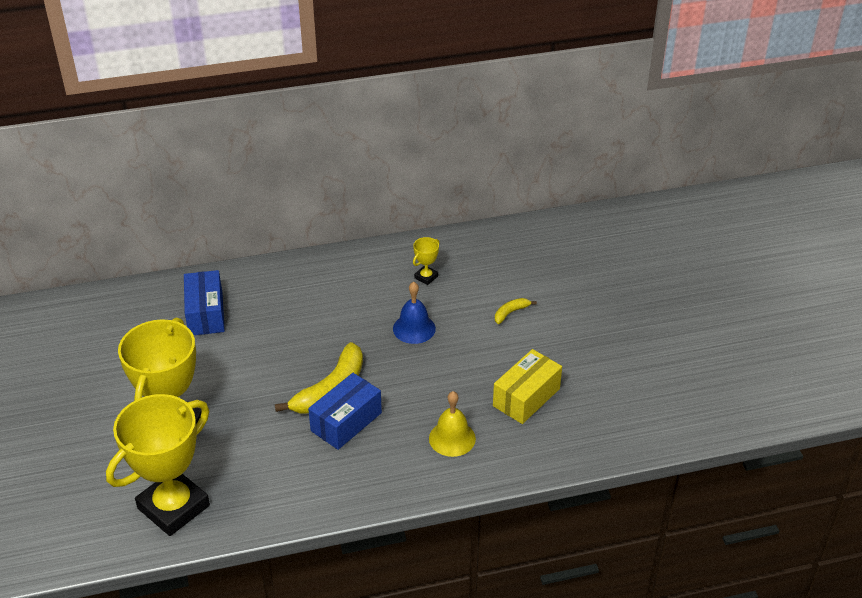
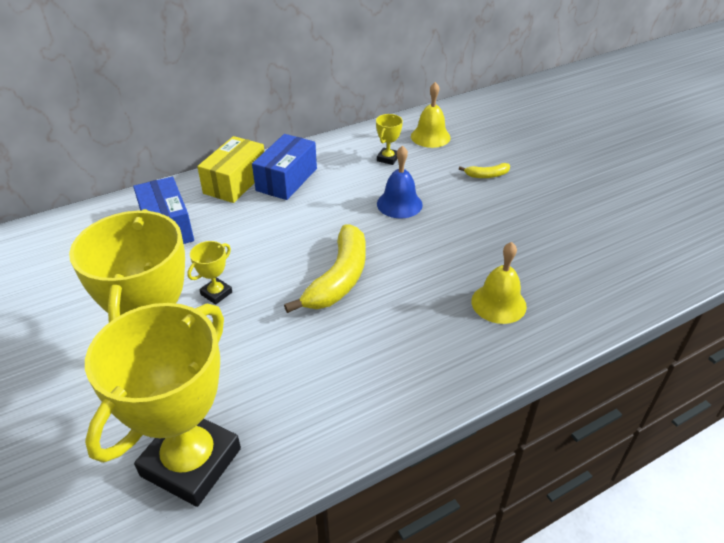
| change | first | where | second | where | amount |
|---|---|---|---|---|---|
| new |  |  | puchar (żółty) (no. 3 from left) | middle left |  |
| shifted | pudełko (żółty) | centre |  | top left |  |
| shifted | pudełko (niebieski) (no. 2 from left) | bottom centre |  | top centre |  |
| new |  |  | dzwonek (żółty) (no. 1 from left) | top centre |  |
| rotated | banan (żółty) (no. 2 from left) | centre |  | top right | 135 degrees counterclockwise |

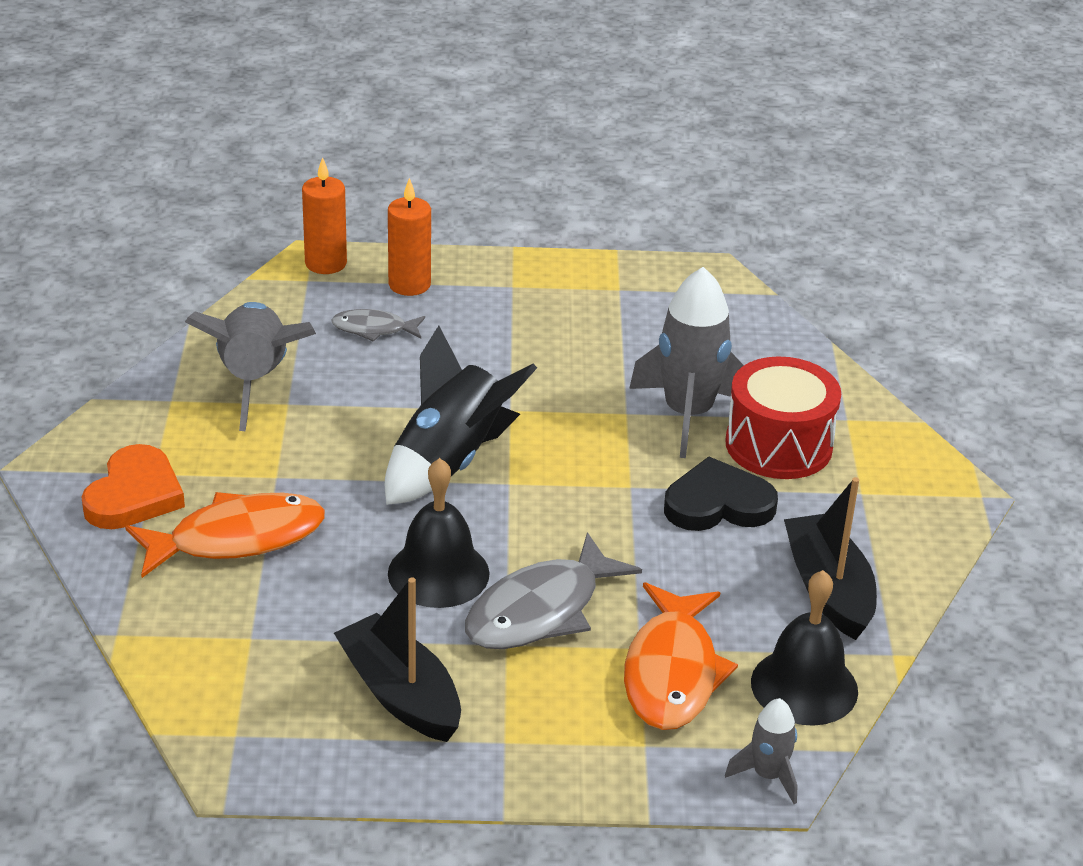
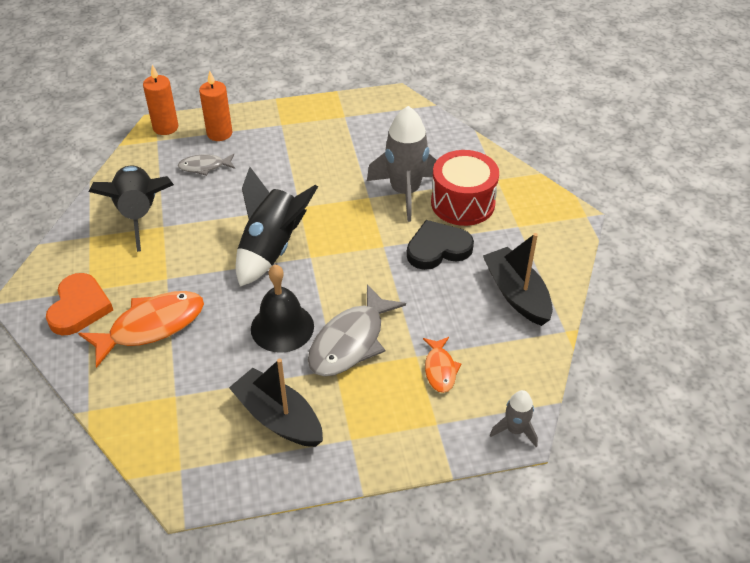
| change | first | where | second | where | amount |
|---|---|---|---|---|---|
| repainted | rakieta (szary) (no. 1 from left) | middle left | rakieta (czarny) (no. 1 from left) | middle left |  |
| scaled | ryba (pomarańczowy) (no. 2 from left) | bottom centre |  | centre | x0.54 |
| gone | dzwonek (czarny) (no. 2 from left) | bottom right |  |  |  |

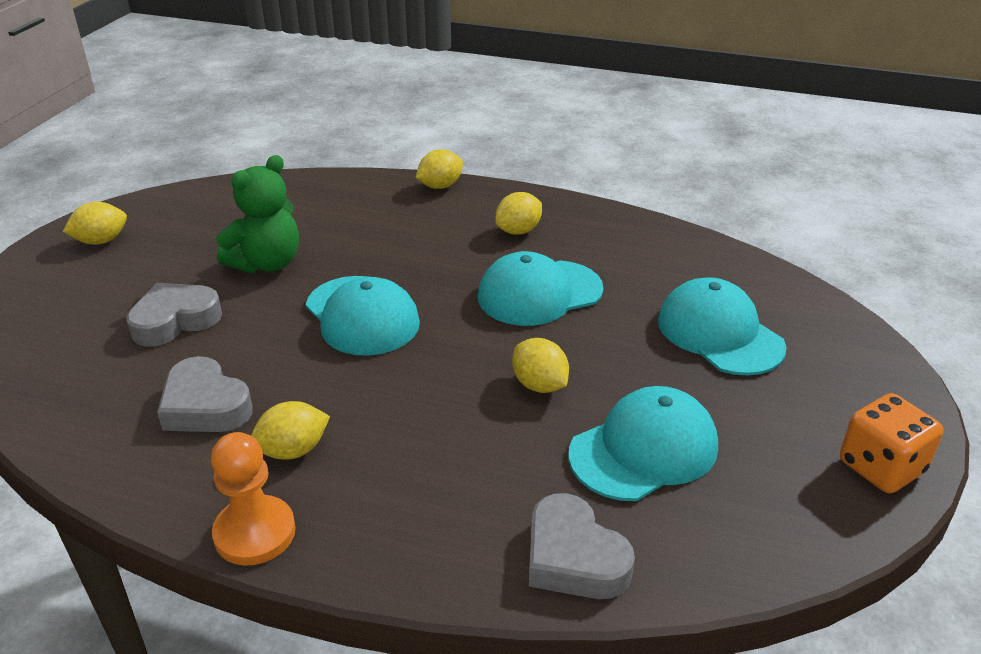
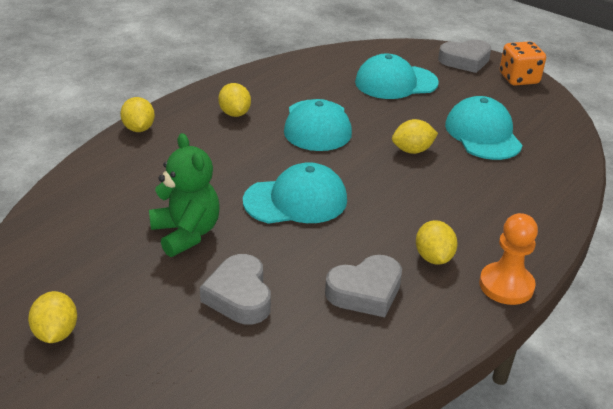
| change | first | where | second | where | amount |
|---|---|---|---|---|---|
| shifted | serce (szary) (no. 3 from left) | bottom centre |  | top right |  |

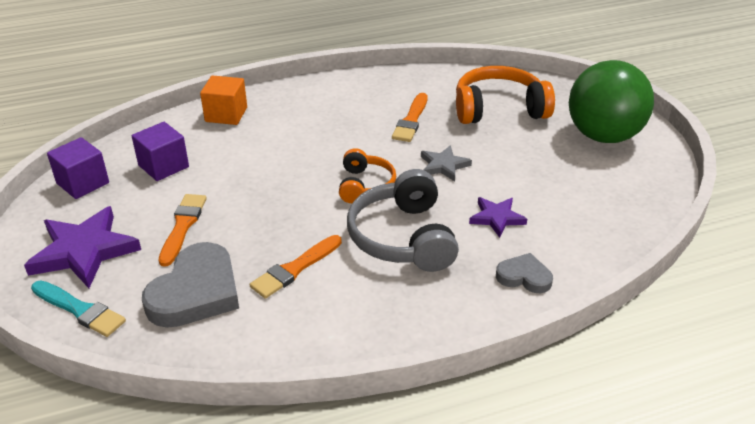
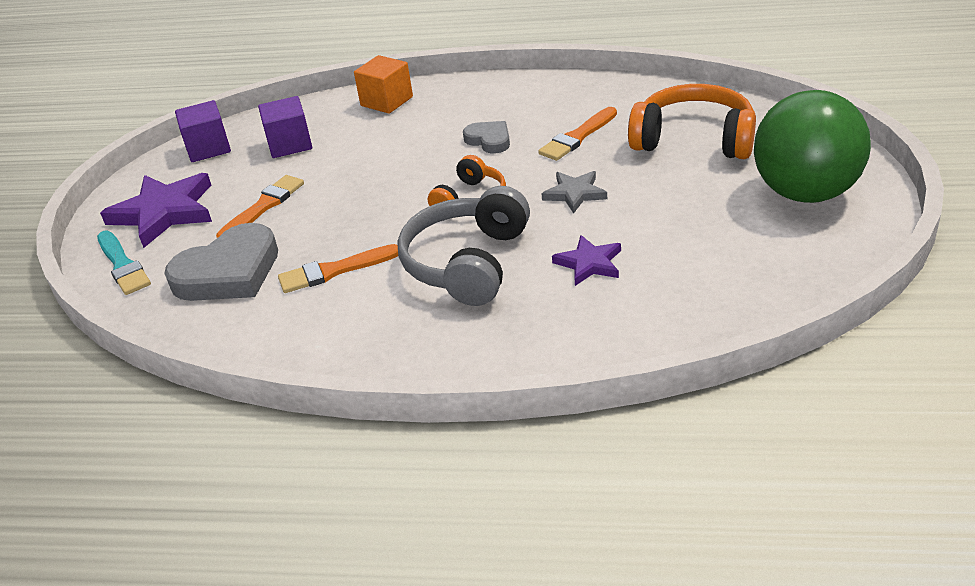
| change | first | where | second | where | amount |
|---|---|---|---|---|---|
| shifted | serce (szary) (no. 2 from left) | middle right |  | top centre |  |

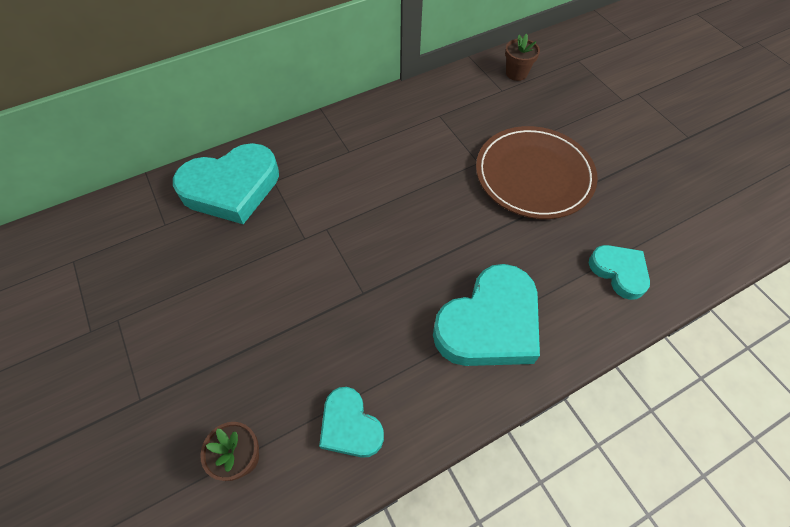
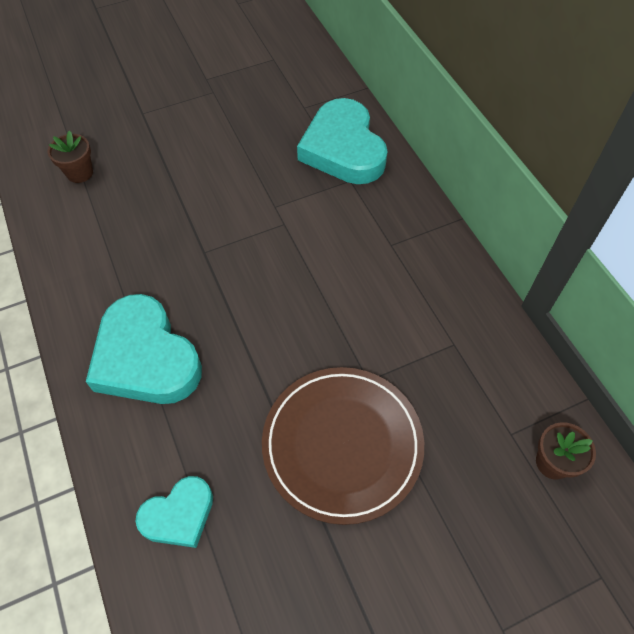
| change | first | where | second | where | amount |
|---|---|---|---|---|---|
| gone | serce (turkusowy) (no. 2 from left) | bottom centre |  |  |  |

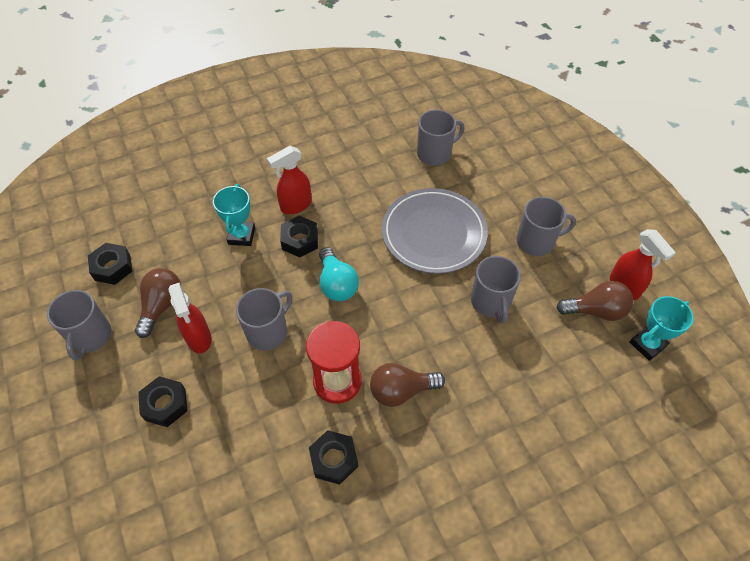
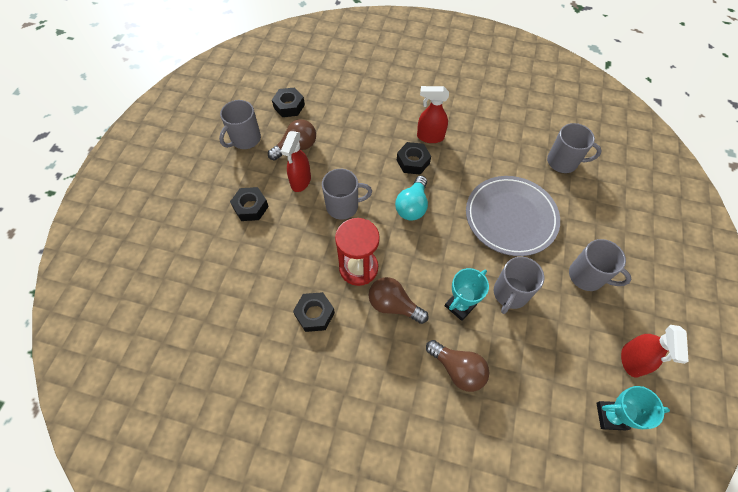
| change | first | where | second | where | amount |
|---|---|---|---|---|---|
| shifted | żarówka (brązowy) (no. 3 from left) | middle right |  | bottom centre |  |
| shifted | puchar (turkusowy) (no. 1 from left) | middle left |  | centre |  |

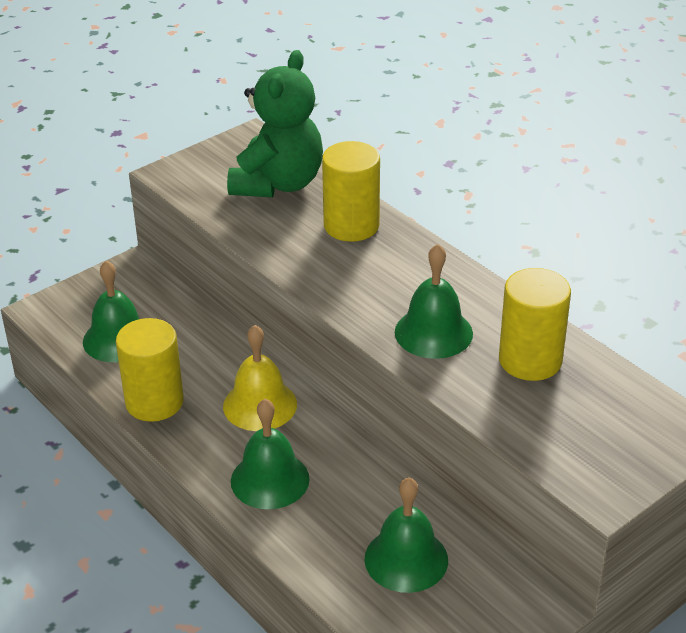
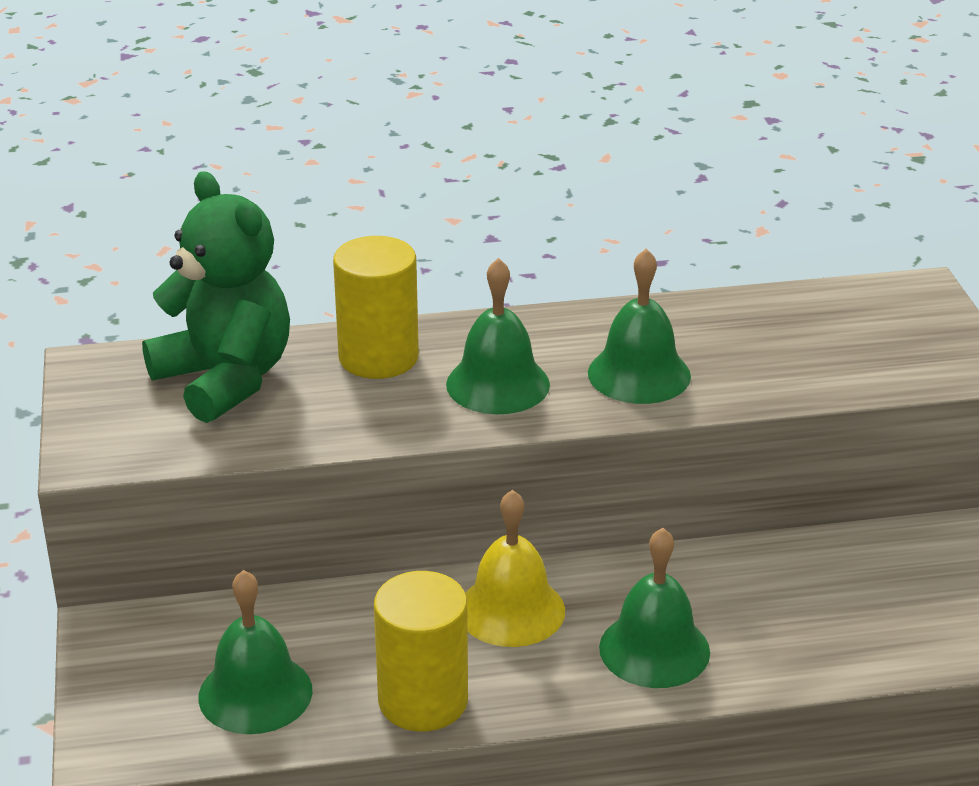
| change | first | where | second | where | amount |
|---|---|---|---|---|---|
| shifted | dzwonek (zielony) (no. 3 from left in the first image) | bottom centre | dzwonek (zielony) (no. 2 from left) | centre |  |
| gone | walec (żółty) (no. 3 from left) | middle right |  |  |  |

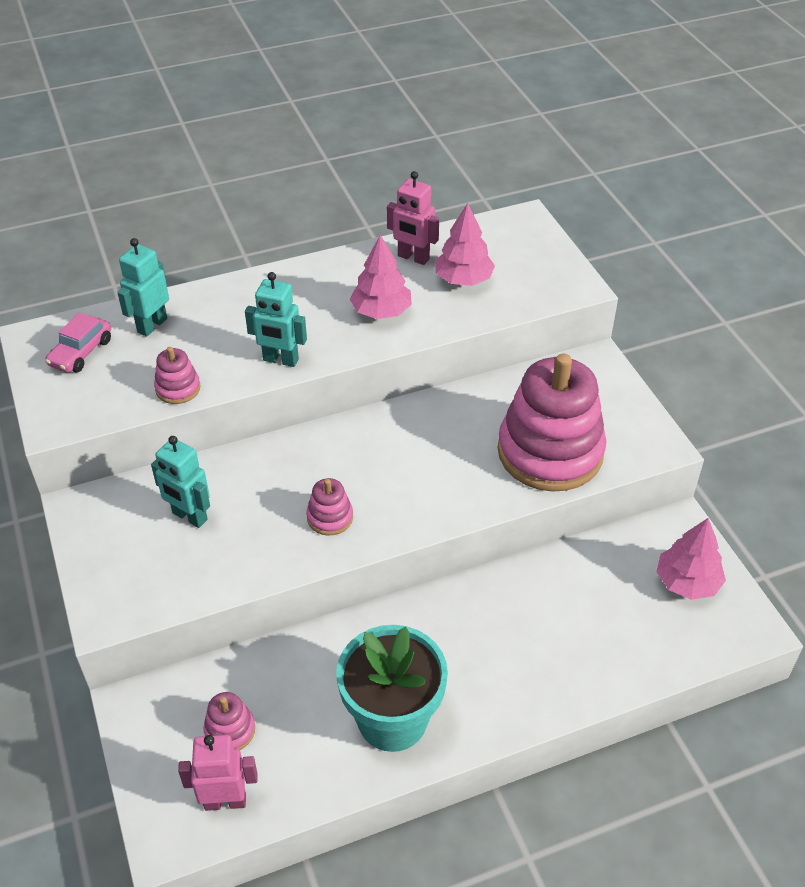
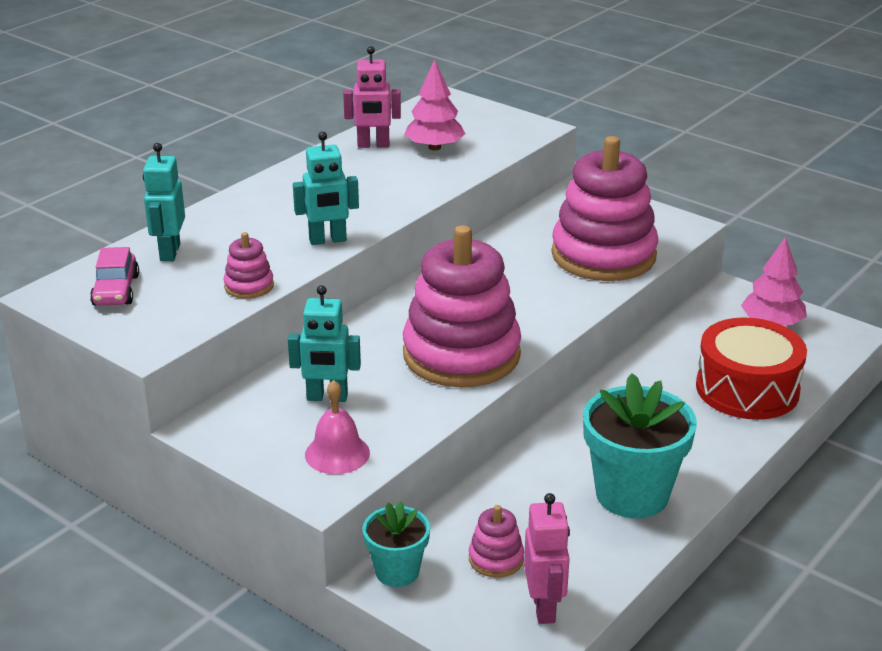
| change | first | where | second | where | amount |
|---|---|---|---|---|---|
| new |  |  | dzwonek (różowy) | centre |  |
| new |  |  | doniczka (turkusowy) (no. 1 from left) | bottom centre |  |
| scaled | zabawka nakładanka (różowy) (no. 3 from left in the first image) | centre | zabawka nakładanka (różowy) (no. 2 from left) | centre | x2.40 |
| rotated | robot (różowy) (no. 1 from left in the first image) | bottom left | robot (różowy) (no. 2 from left) | bottom centre | 120 degrees clockwise |
| new |  |  | bęben (czerwony) | middle right |  |
| gone | drzewko (różowy) (no. 1 from left) | top centre |  |  |  |

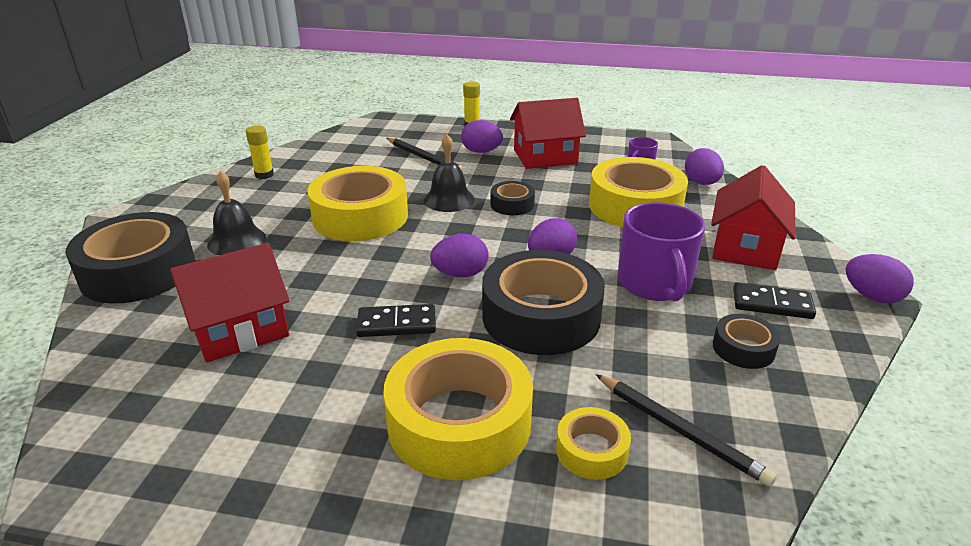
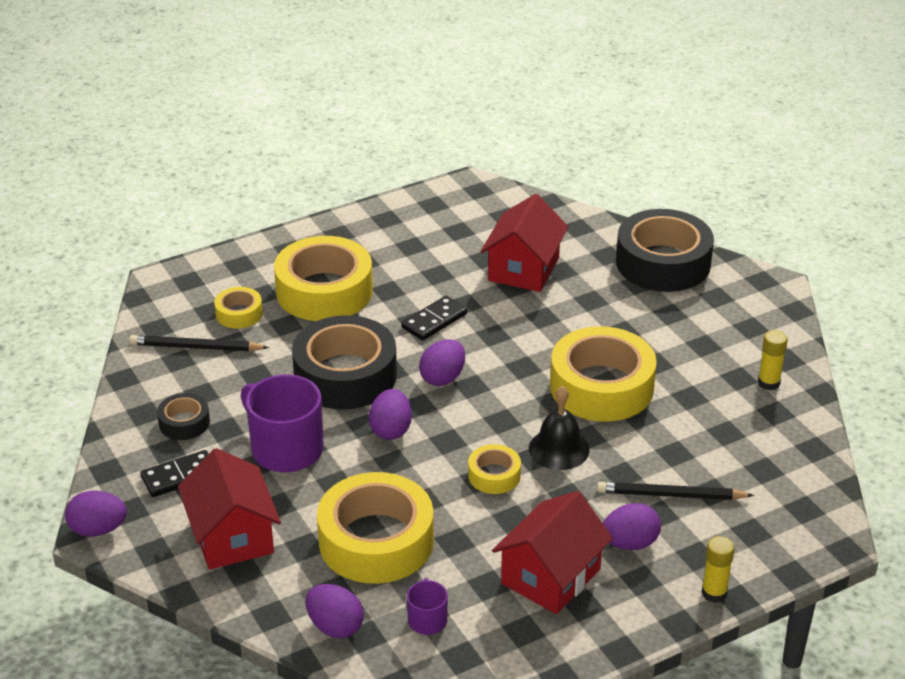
| change | first | where | second | where | amount |
|---|---|---|---|---|---|
| repainted | taśma klejąca (czarny) (no. 2 from left) | centre | taśma klejąca (żółty) (no. 4 from left) | bottom centre |  |
| gone | dzwonek (czarny) (no. 1 from left) | middle left |  |  |  |

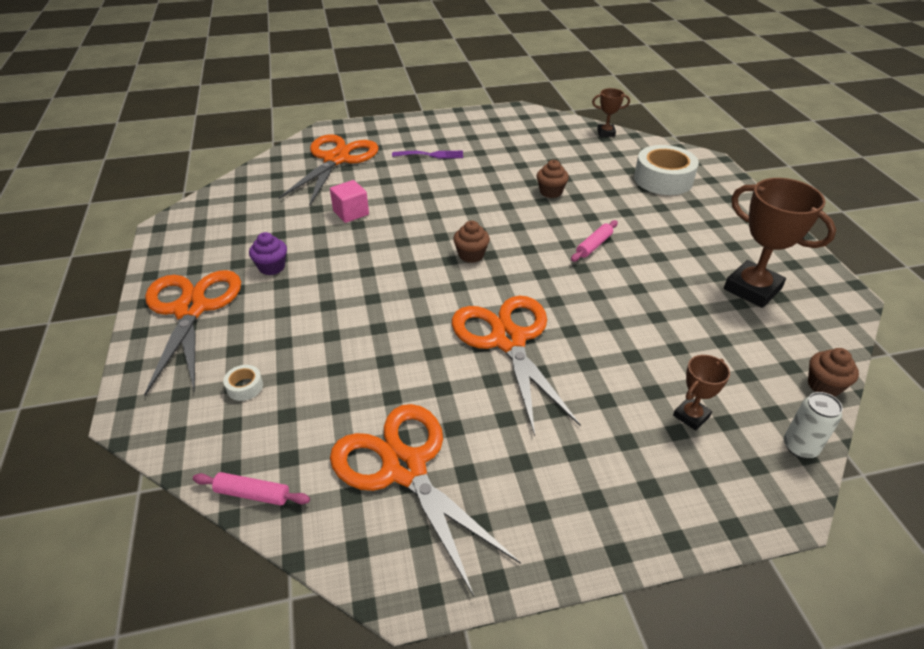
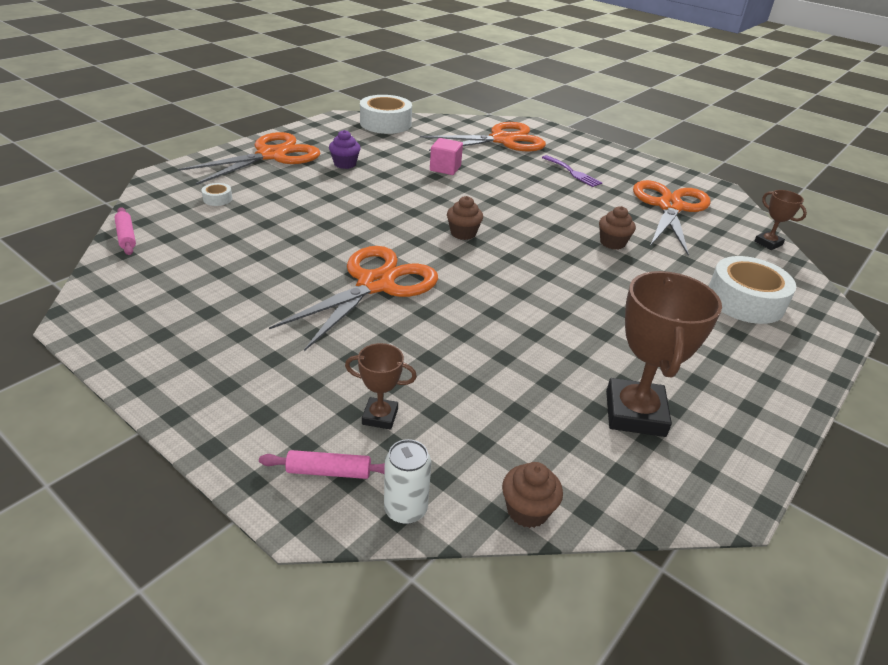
| change | first | where | second | where | amount |
|---|---|---|---|---|---|
| shifted | wałek do ciasta (różowy) (no. 2 from left) | centre |  | bottom centre |  |
| new |  |  | taśma klejąca (biały) (no. 2 from left) | top centre |  |
| shifted | nożyczki (pomarańczowy) (no. 3 from left in the first image) | bottom centre | nożyczki (pomarańczowy) (no. 4 from left) | top right |  |

